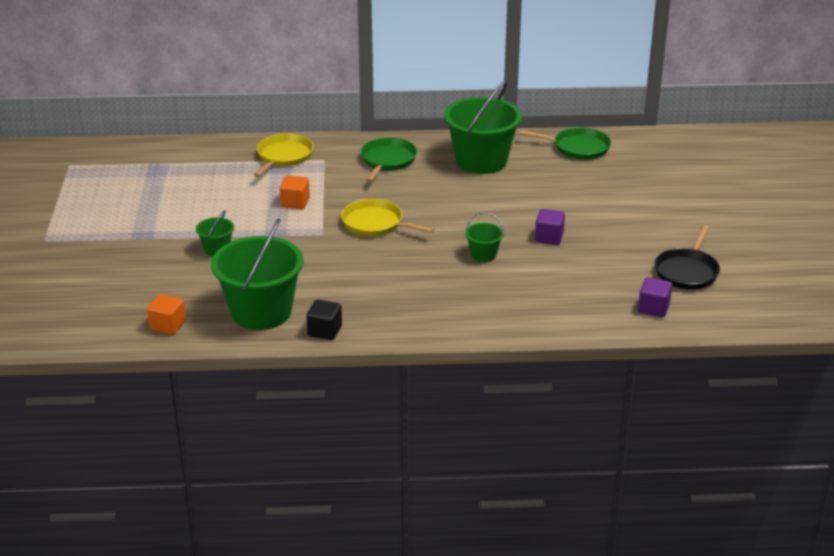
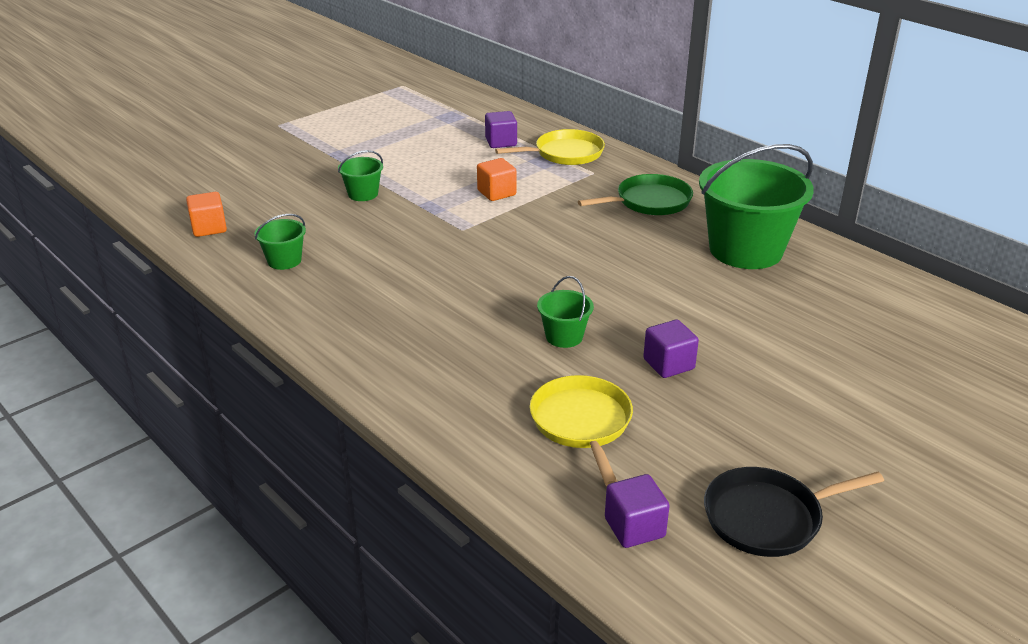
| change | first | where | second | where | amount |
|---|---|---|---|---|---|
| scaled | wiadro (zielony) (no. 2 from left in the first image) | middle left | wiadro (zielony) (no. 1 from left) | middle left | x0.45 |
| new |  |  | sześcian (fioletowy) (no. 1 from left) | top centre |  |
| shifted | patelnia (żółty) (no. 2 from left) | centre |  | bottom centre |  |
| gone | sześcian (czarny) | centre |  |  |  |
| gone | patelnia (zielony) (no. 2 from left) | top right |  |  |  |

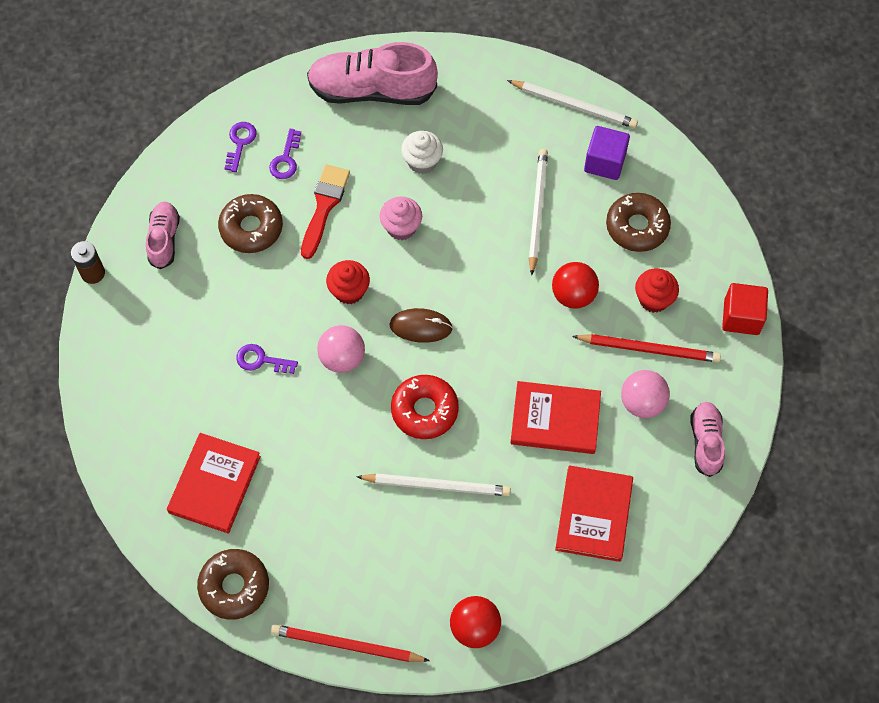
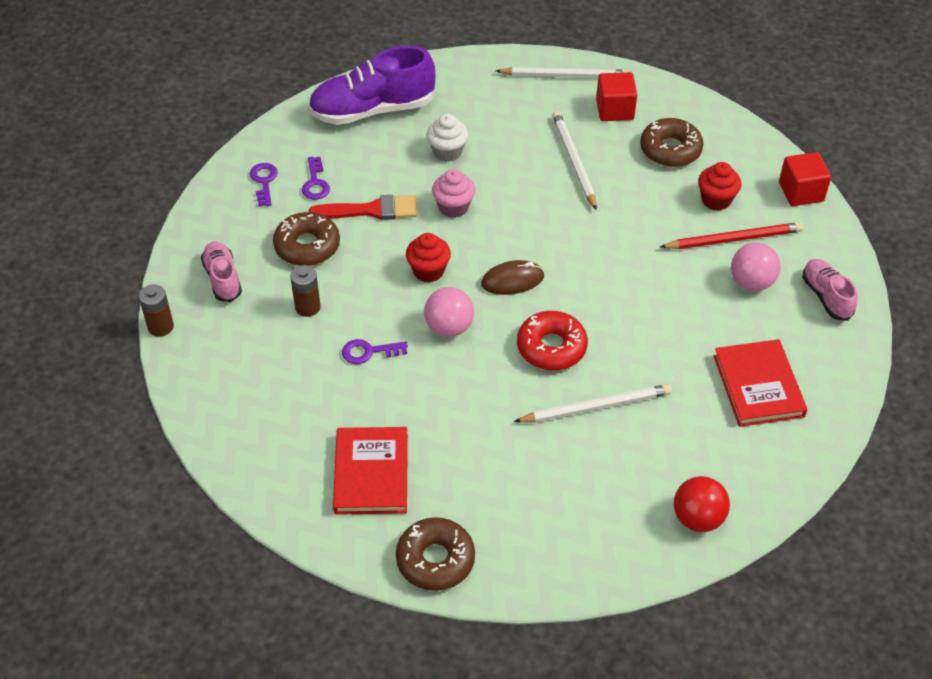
| change | first | where | second | where | amount |
|---|---|---|---|---|---|
| new |  |  | bateria (brązowy) (no. 2 from left) | middle left |  |
| repainted | but (różowy) (no. 2 from left) | top centre | but (fioletowy) | top centre |  |
| rotated | pędzel (czerwony) | top centre |  | top centre | 90 degrees clockwise |
| repainted | sześcian (fioletowy) | top right | sześcian (czerwony) (no. 1 from left) | top centre |  |
| gone | ołówek (czerwony) (no. 1 from left) | bottom centre |  |  |  |
| gone | książka (czerwony) (no. 2 from left) | centre |  |  |  |
| gone | piłka (czerwony) (no. 2 from left) | centre |  |  |  |

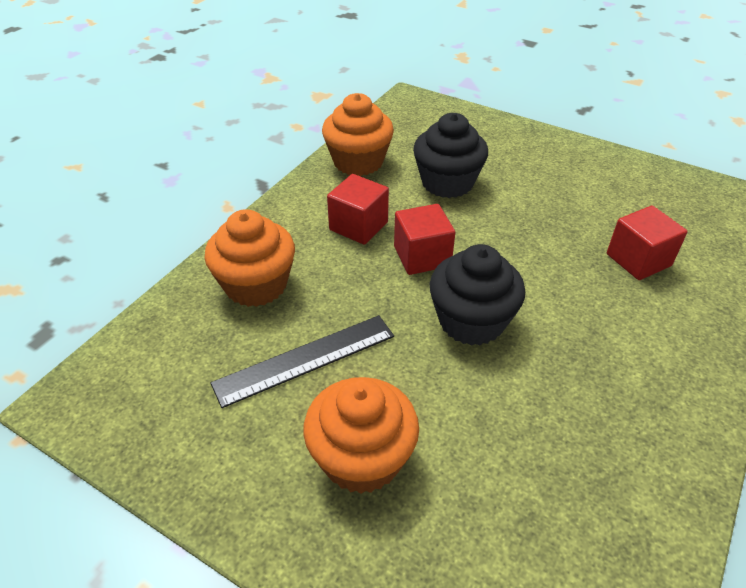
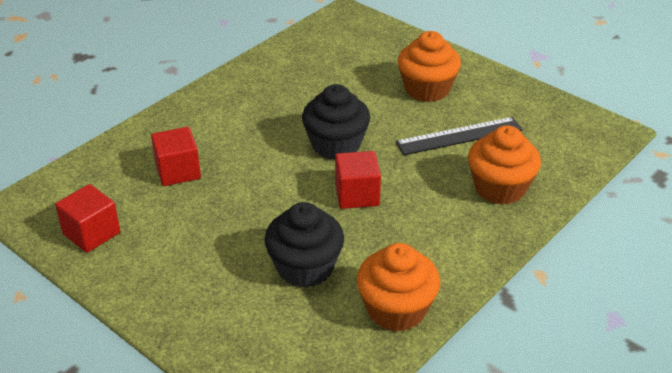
| change | first | where | second | where | amount |
|---|---|---|---|---|---|
| shifted | sześcian (czerwony) (no. 1 from left) | centre |  | middle left |  |

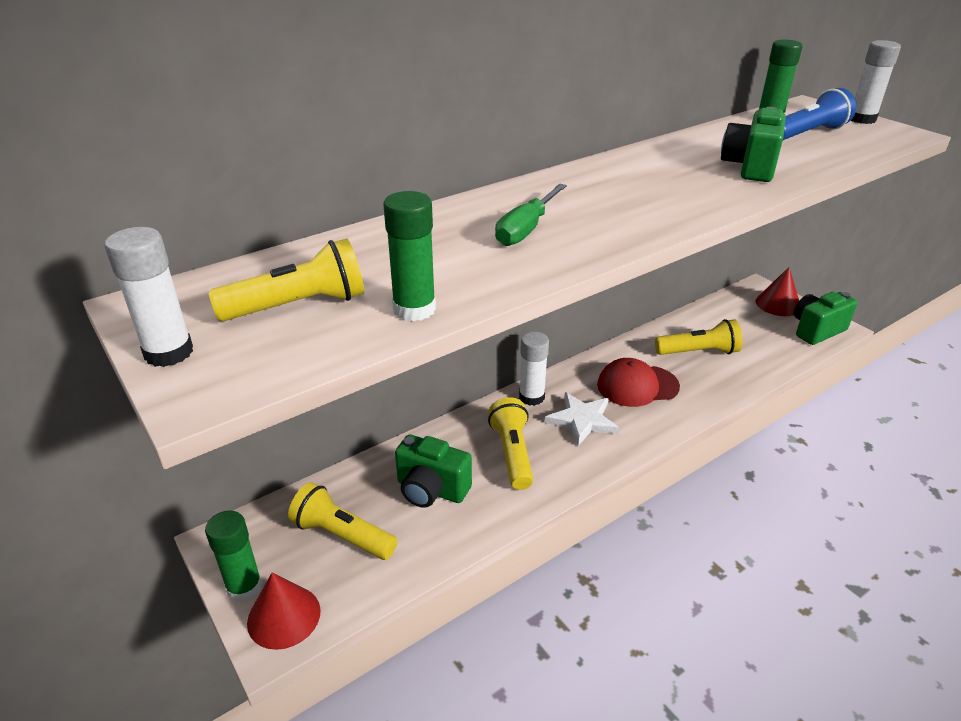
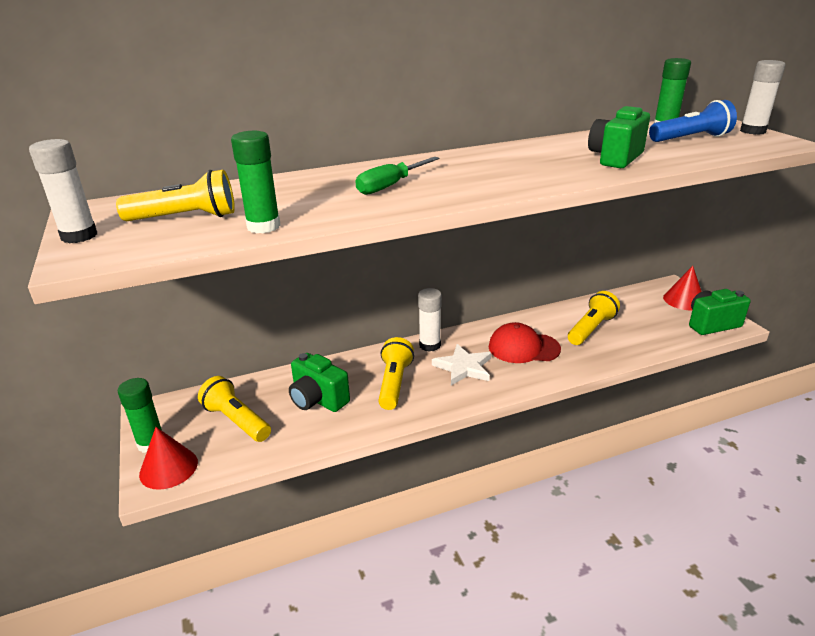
| change | first | where | second | where | amount |
|---|---|---|---|---|---|
| rotated | latarka (żółty) (no. 4 from left) | middle right |  | middle right | 60 degrees counterclockwise |

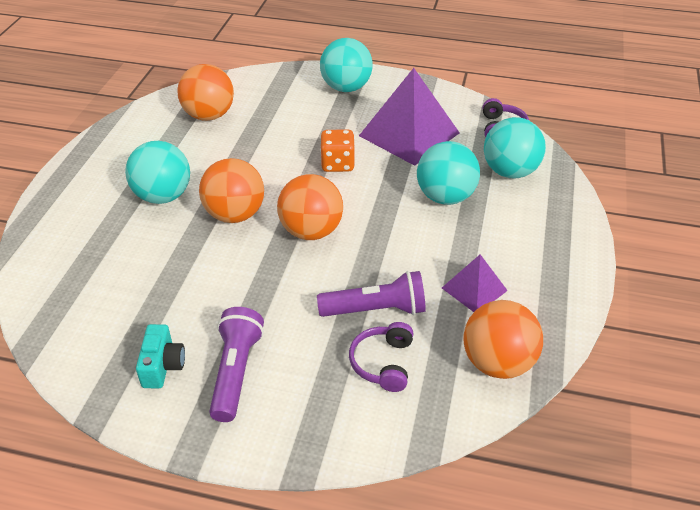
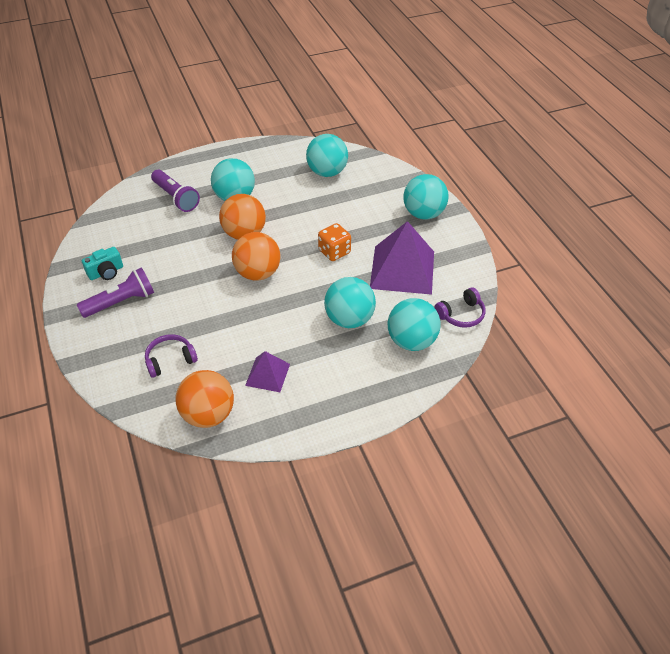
| change | first | where | second | where | amount |
|---|---|---|---|---|---|
| shifted | latarka (fioletowy) (no. 2 from left) | centre |  | top left |  |
| repainted | piłka (pomarańczowy) (no. 1 from left) | top left | piłka (turkusowy) (no. 2 from left) | top centre |  |

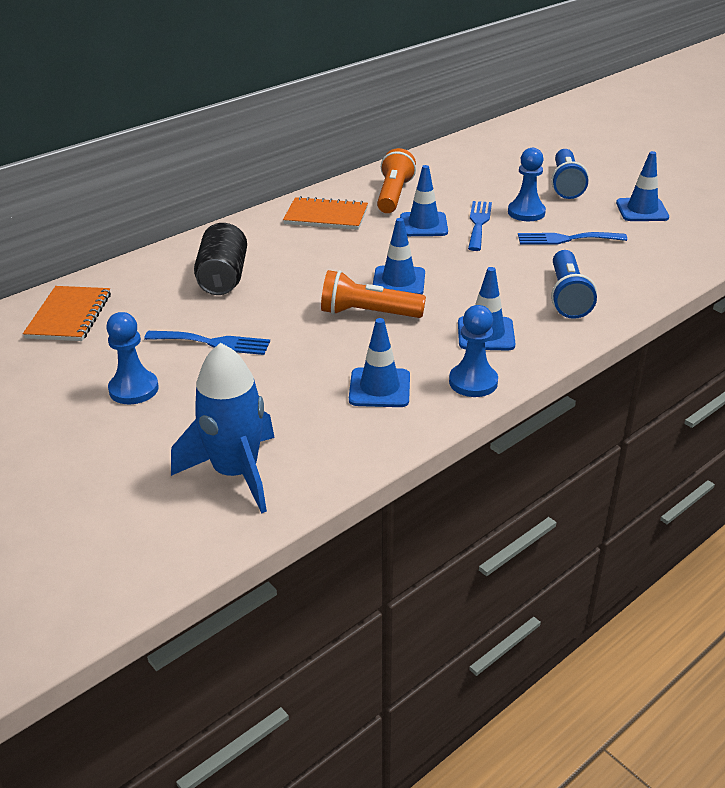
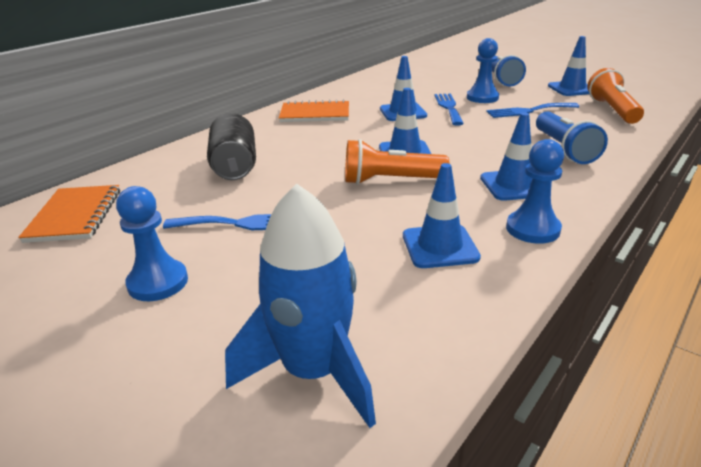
| change | first | where | second | where | amount |
|---|---|---|---|---|---|
| shifted | latarka (pomarańczowy) (no. 2 from left) | top centre |  | top right |  |

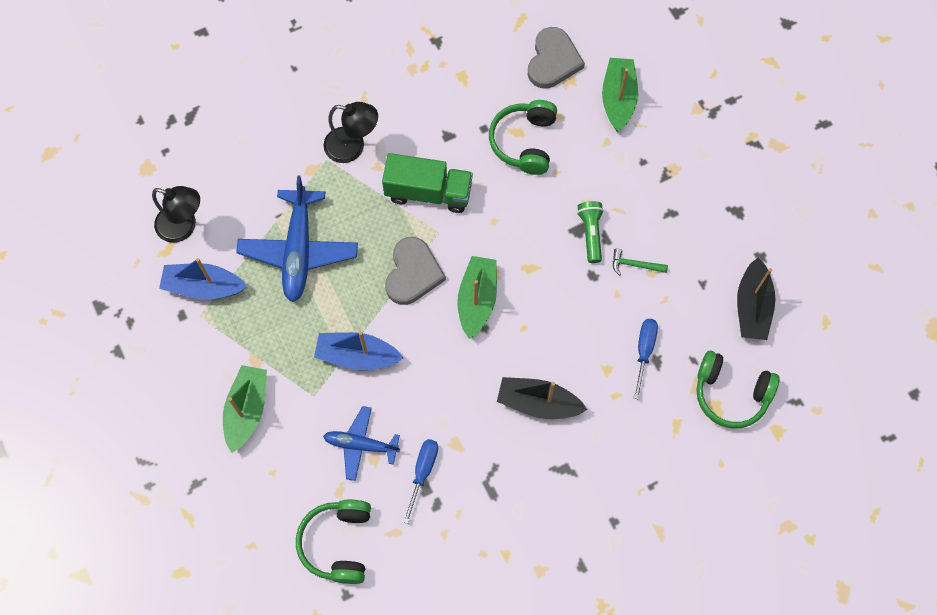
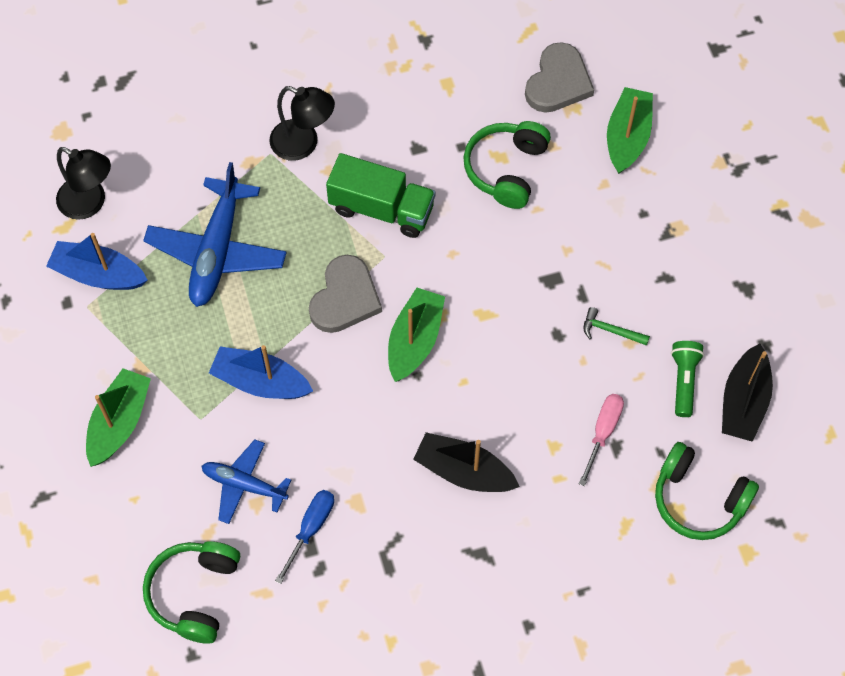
| change | first | where | second | where | amount |
|---|---|---|---|---|---|
| repainted | śrubokręt (niebieski) (no. 2 from left) | middle right | śrubokręt (różowy) | middle right |  |
| shifted | latarka (zielony) | centre |  | middle right |  |

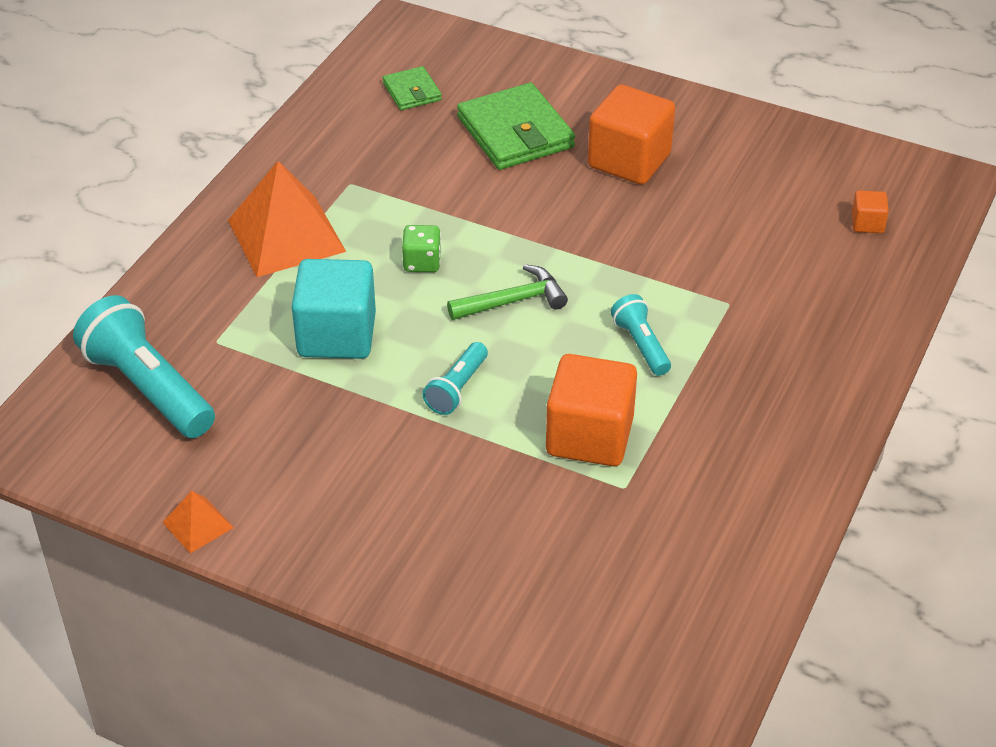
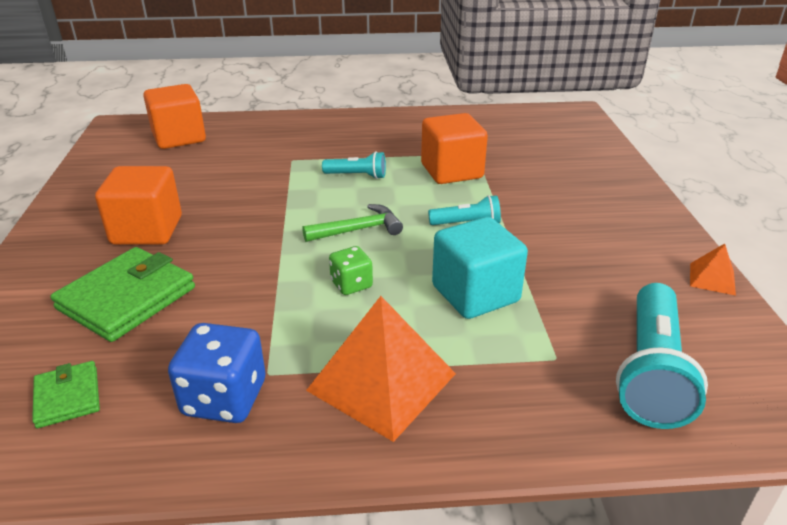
| change | first | where | second | where | amount |
|---|---|---|---|---|---|
| rotated | portfel (zielony) (no. 1 from left) | top centre |  | bottom left | 60 degrees counterclockwise |
| scaled | sześcian (pomarańczowy) (no. 3 from left in the first image) | top right | sześcian (pomarańczowy) (no. 2 from left) | top left | x2.19 |
| new |  |  | kostka do gry (niebieski) | bottom left |  |
| rotated | młotek (zielony) | centre |  | centre | 120 degrees clockwise |
| rotated | latarka (turkusowy) (no. 3 from left in the first image) | centre | latarka (turkusowy) (no. 1 from left) | top centre | 120 degrees counterclockwise |

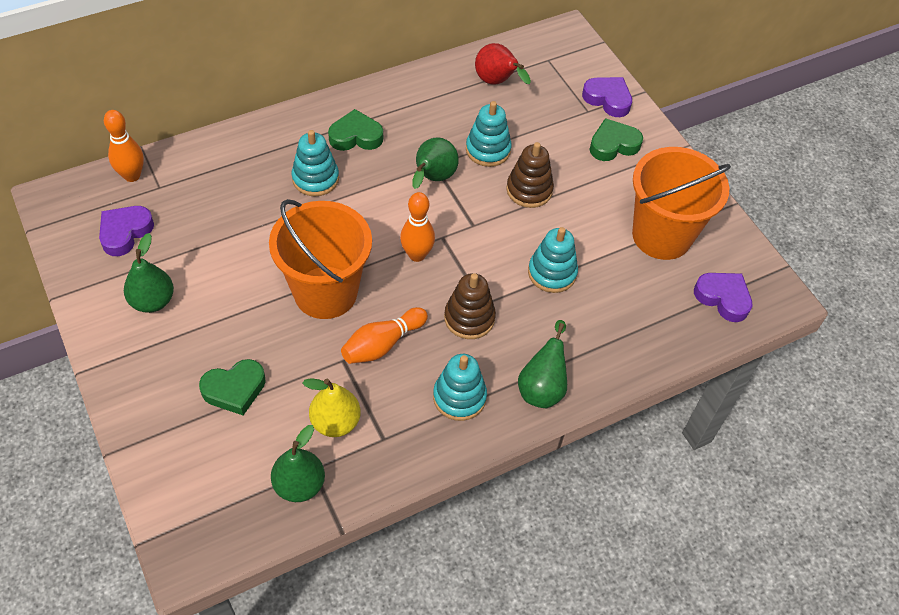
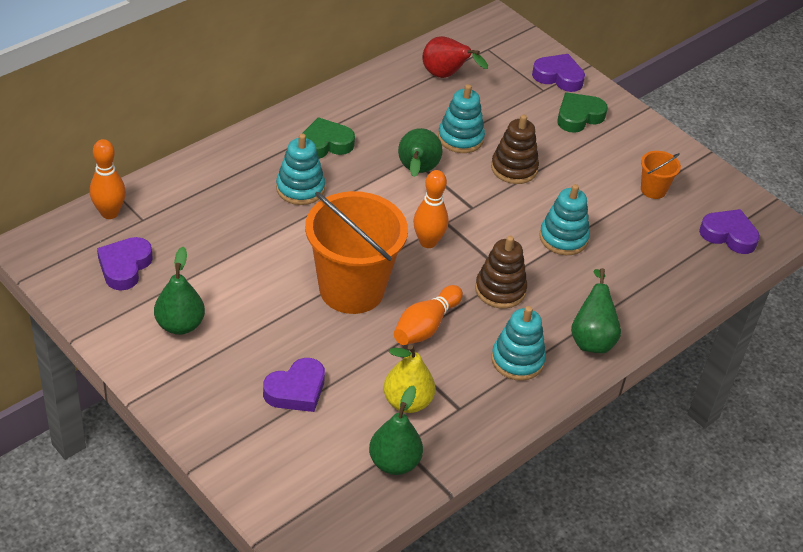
| change | first | where | second | where | amount |
|---|---|---|---|---|---|
| repainted | serce (zielony) (no. 1 from left) | middle left | serce (fioletowy) (no. 2 from left) | bottom centre |  |
| scaled | wiadro (pomarańczowy) (no. 2 from left) | top right |  | top right | x0.44 |

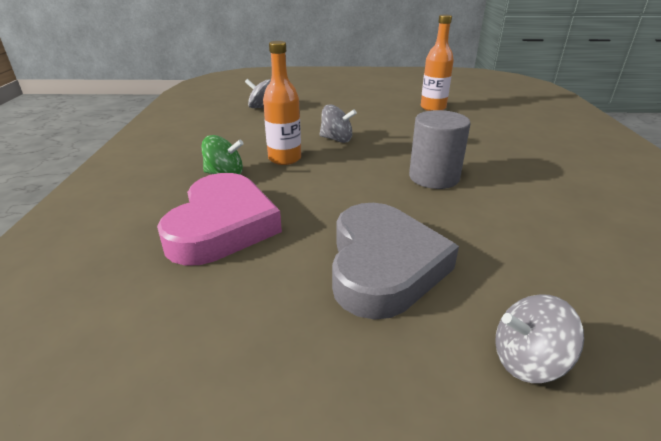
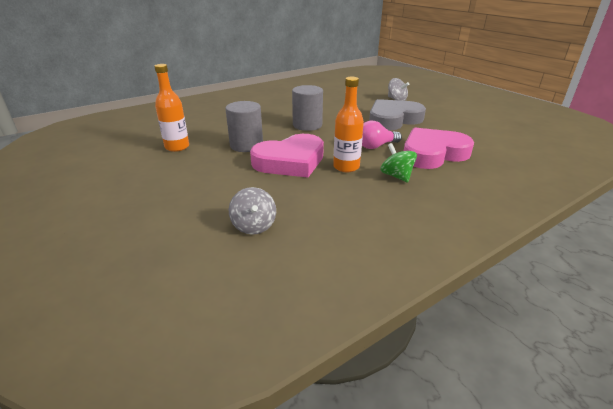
| change | first | where | second | where | amount |
|---|---|---|---|---|---|
| new |  |  | walec (szary) (no. 1 from left) | top centre |  |
| swapped | bączek (szary) (no. 2 from left) | top centre | serce (różowy) (no. 1 from left) | centre |  |
| new |  |  | żarówka (różowy) | top centre |  |

